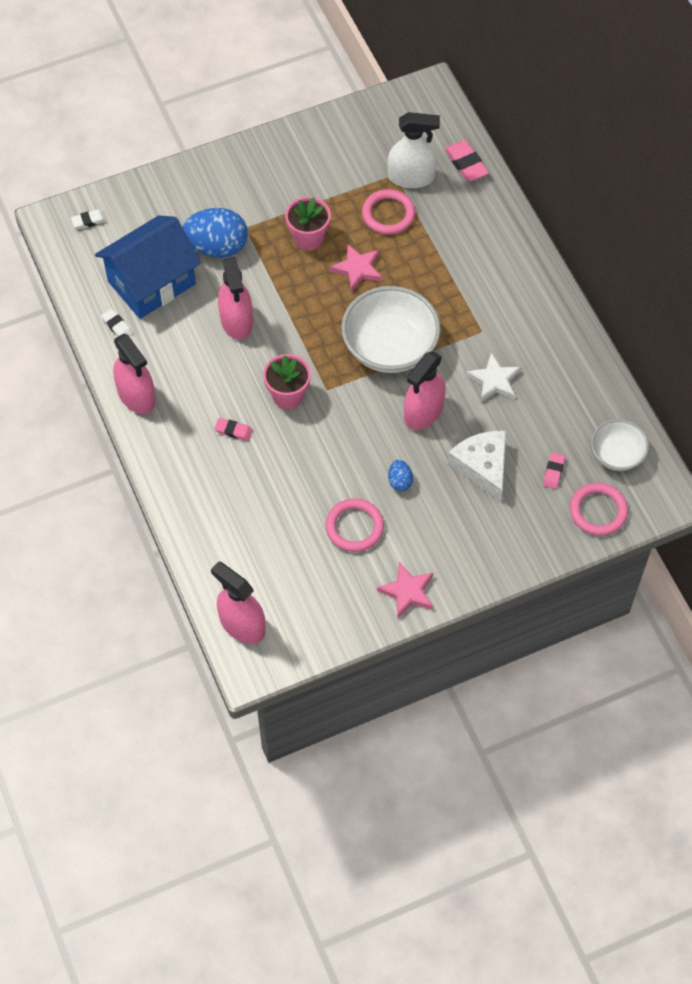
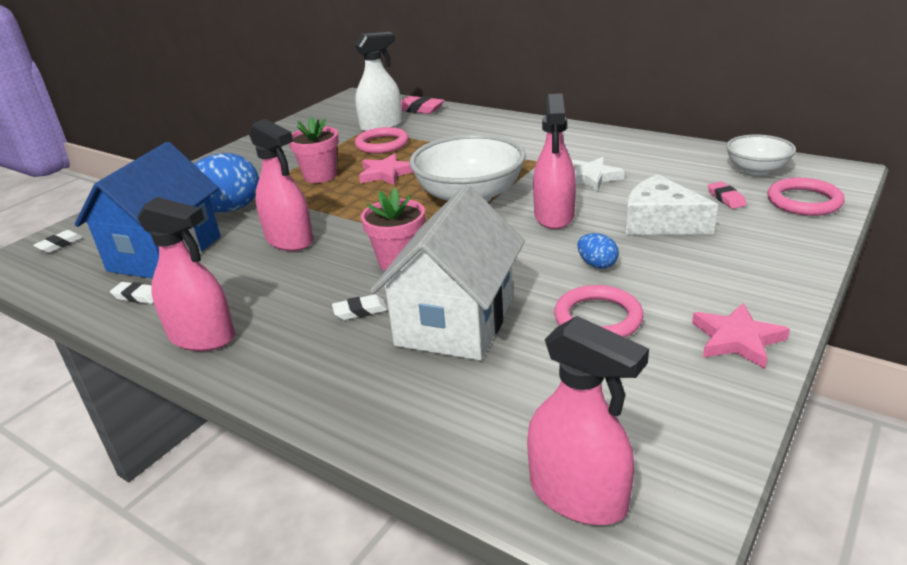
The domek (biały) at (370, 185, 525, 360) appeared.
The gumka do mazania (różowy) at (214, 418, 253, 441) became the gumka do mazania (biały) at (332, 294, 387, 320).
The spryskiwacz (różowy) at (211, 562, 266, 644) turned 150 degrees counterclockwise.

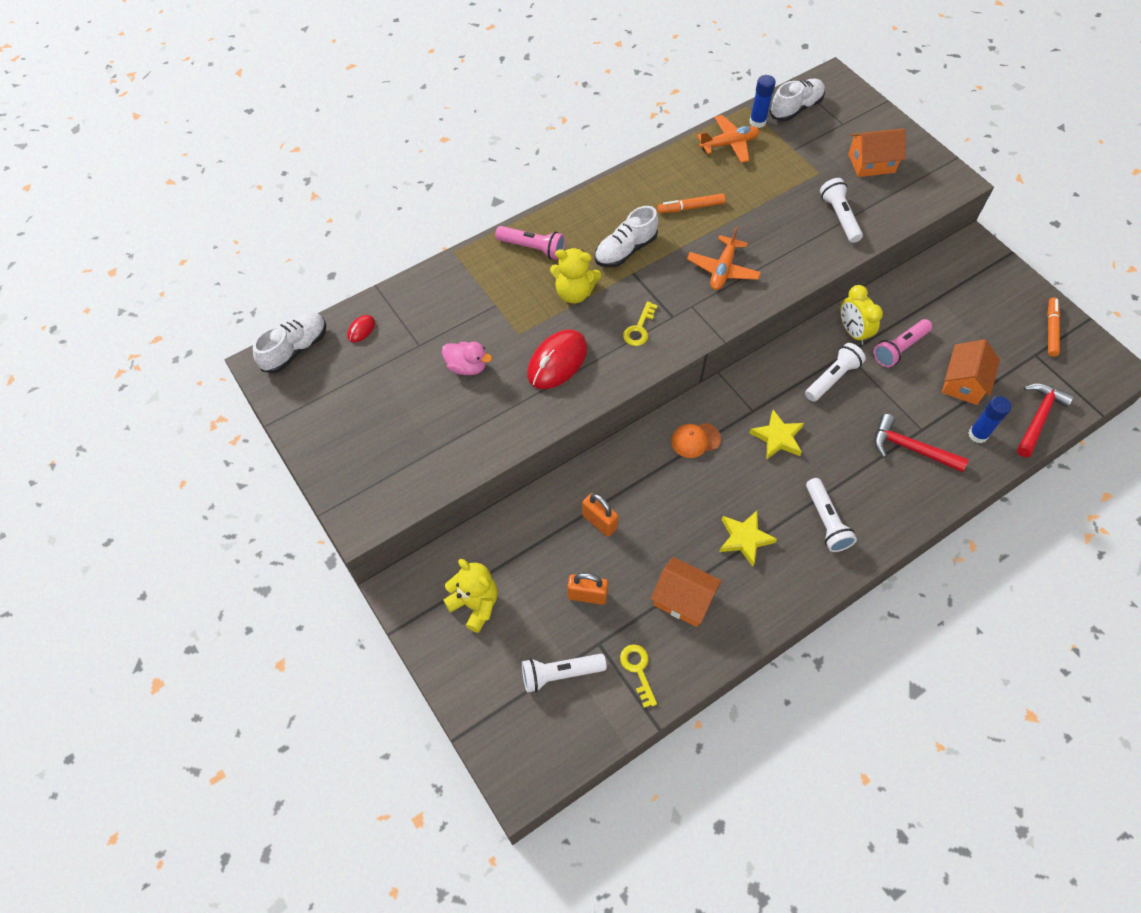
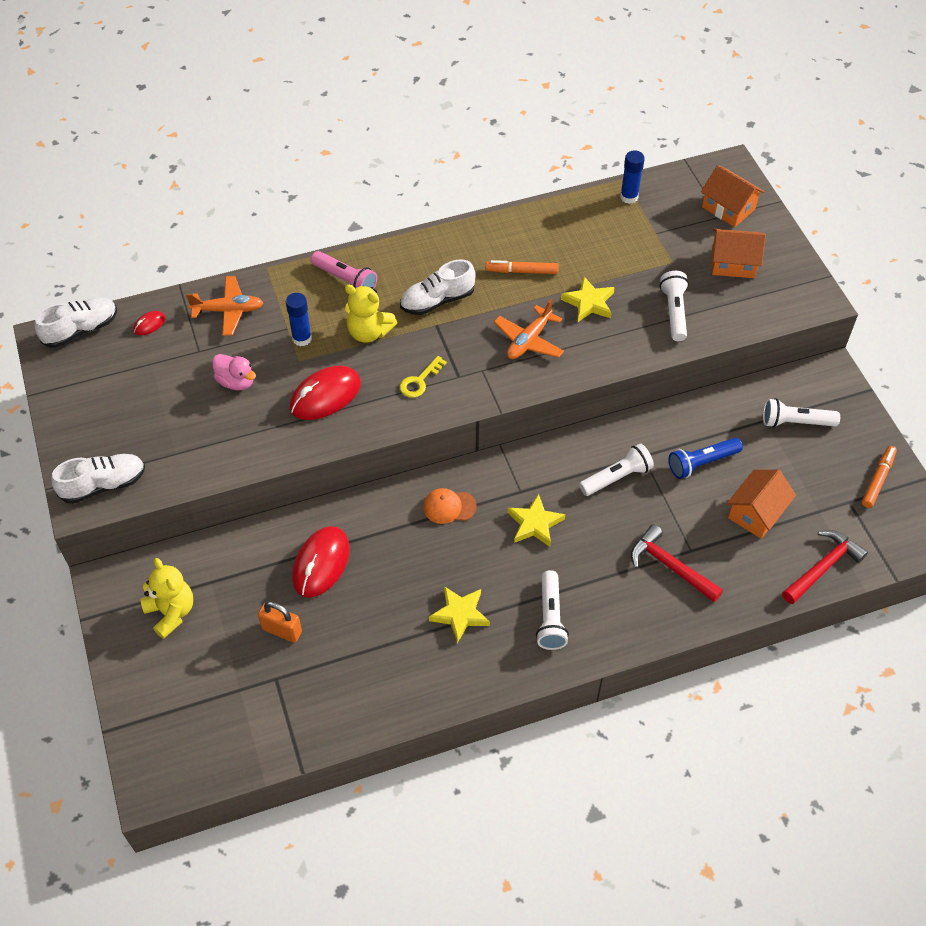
The klucz (żółty) at (620, 644, 657, 708) disappeared.
The budzik (żółty) at (840, 285, 883, 345) disappeared.
The gwiazda (żółty) at (561, 277, 615, 322) appeared.
The latarka (biały) moved from (522, 654, 607, 693) to (763, 398, 840, 428).
The domek (pomarańczowy) moved from (651, 557, 722, 627) to (701, 165, 764, 227).
The samolot (pomarańczowy) moved from (697, 115, 760, 163) to (186, 276, 263, 336).
The but (biały) moved from (769, 78, 825, 121) to (52, 454, 145, 504).
The klej w sztyfcie (niebieski) moved from (969, 396, 1011, 443) to (286, 293, 312, 346).
The kłódka (pomarańczowy) at (582, 493, 618, 537) was replaced by the myszka (czerwony) at (292, 526, 350, 598).
The latarka (różowy) at (873, 319, 932, 367) became the latarka (niebieski) at (669, 437, 743, 479).

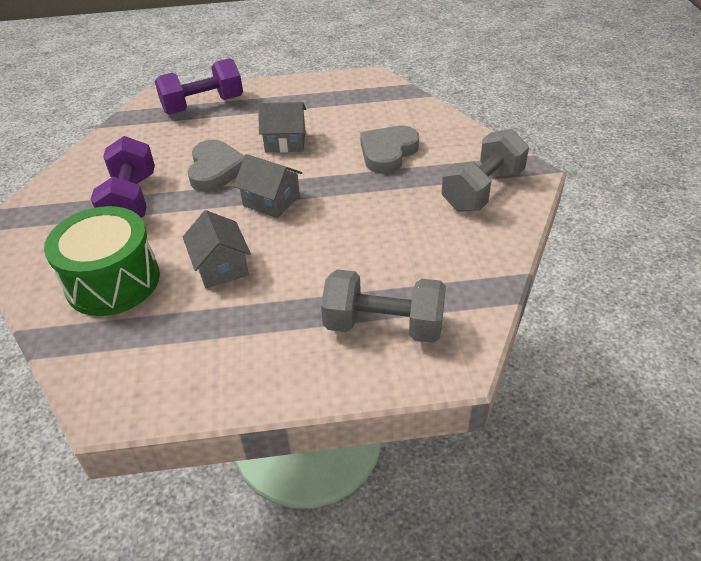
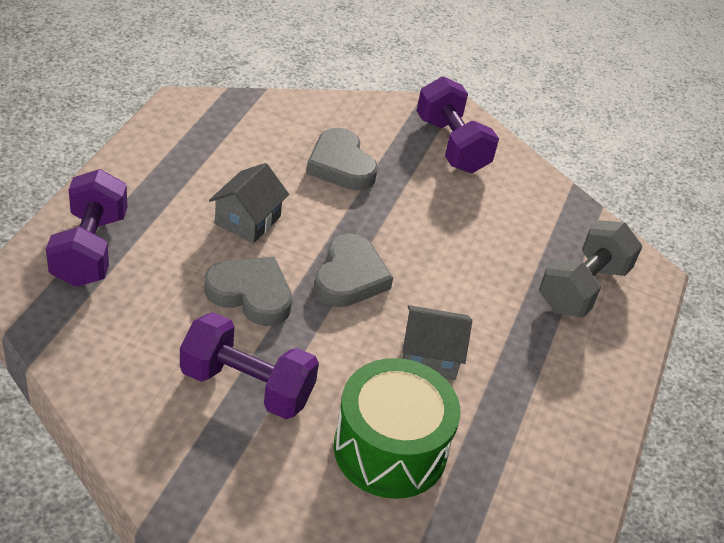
The domek (szary) at (234, 154, 302, 218) was replaced by the serce (szary) at (314, 234, 393, 307).
The hantel (szary) at (442, 129, 529, 212) became the hantel (fioletowy) at (417, 76, 499, 173).

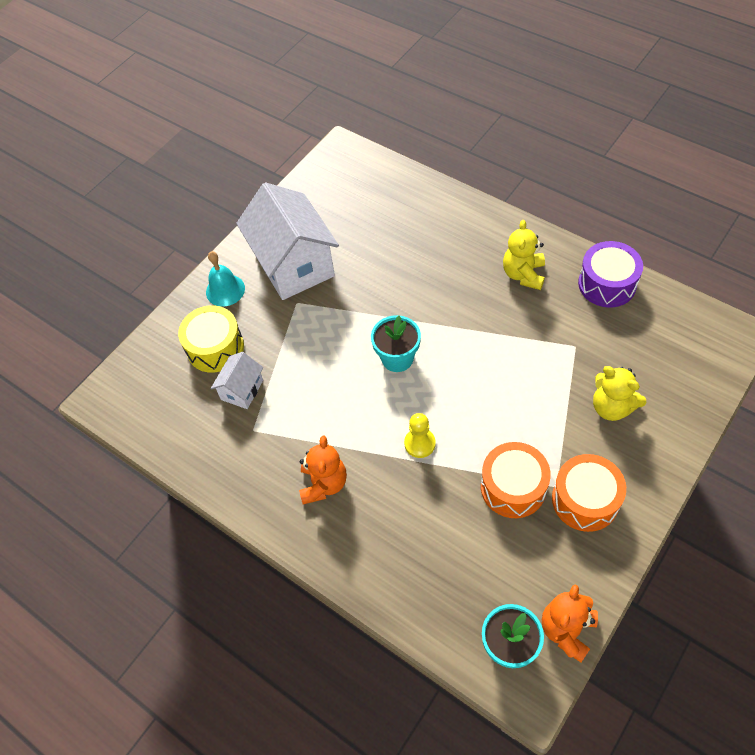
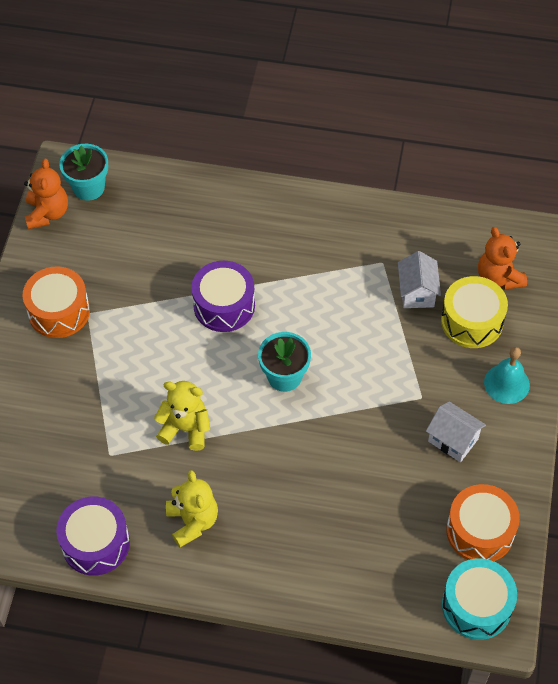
The bęben (turkusowy) at (442, 558, 517, 640) appeared.
The miś (pomarańczowy) moved from (299, 435, 347, 505) to (478, 227, 527, 290).
The bęben (pomarańczowy) moved from (481, 442, 551, 518) to (446, 484, 520, 561).
The miś (żółty) moved from (593, 366, 646, 421) to (154, 381, 210, 451).
The pionek (żółty) at (404, 413, 436, 458) was replaced by the bęben (fioletowy) at (191, 261, 255, 332).
The domek (biały) at (236, 183, 339, 300) changed to 0.48 times the size.

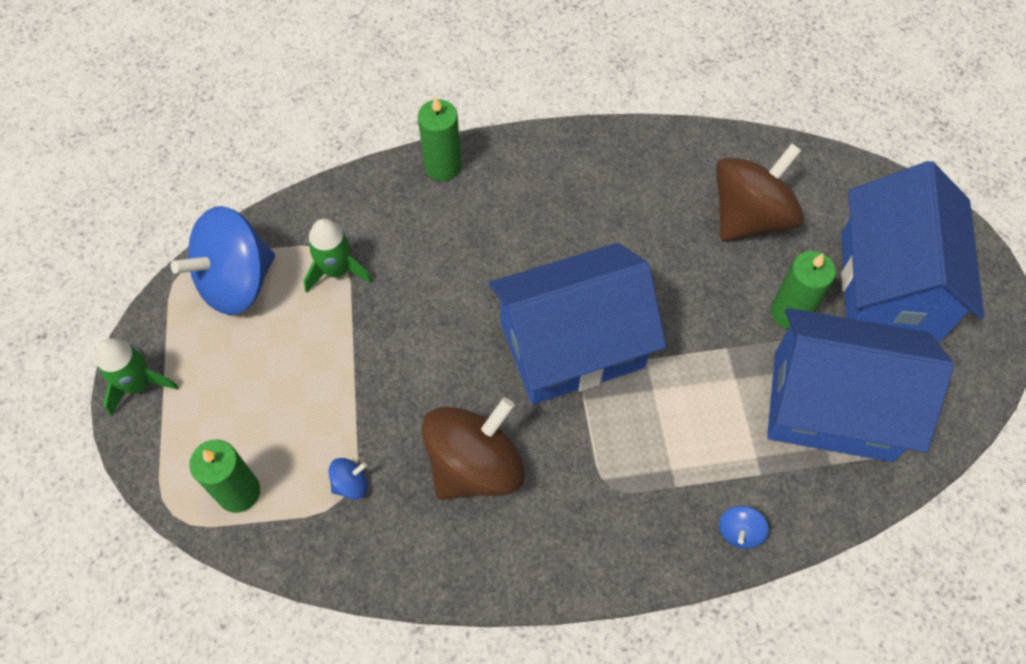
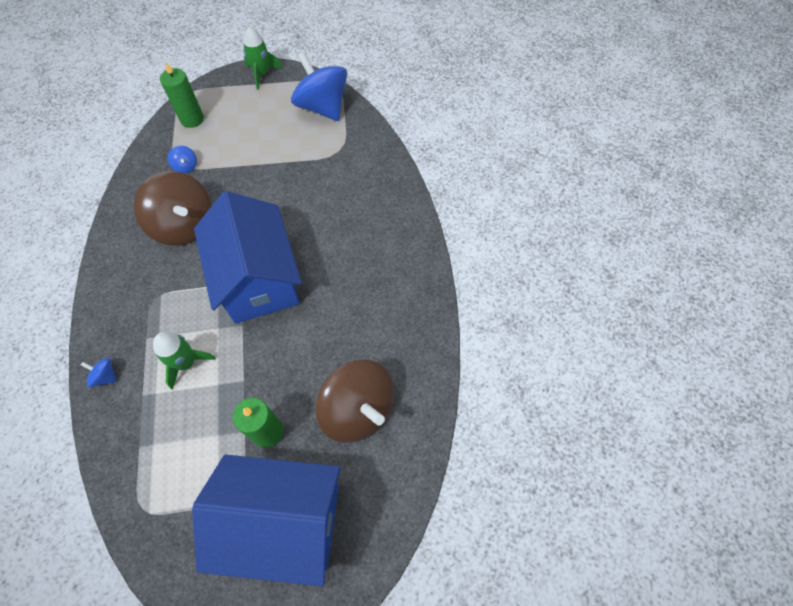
The świeca (zielony) at (418, 96, 462, 181) disappeared.
The domek (niebieski) at (767, 308, 954, 462) disappeared.
The rakieta (zielony) moved from (304, 219, 372, 293) to (153, 332, 216, 390).

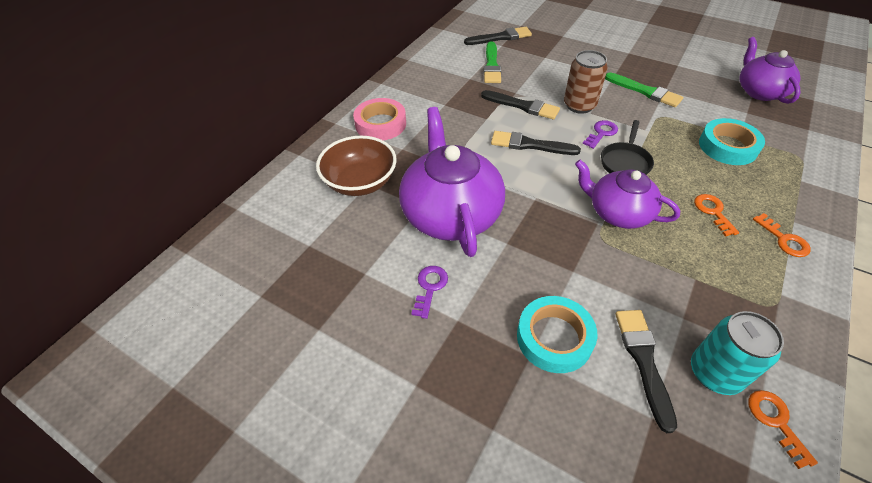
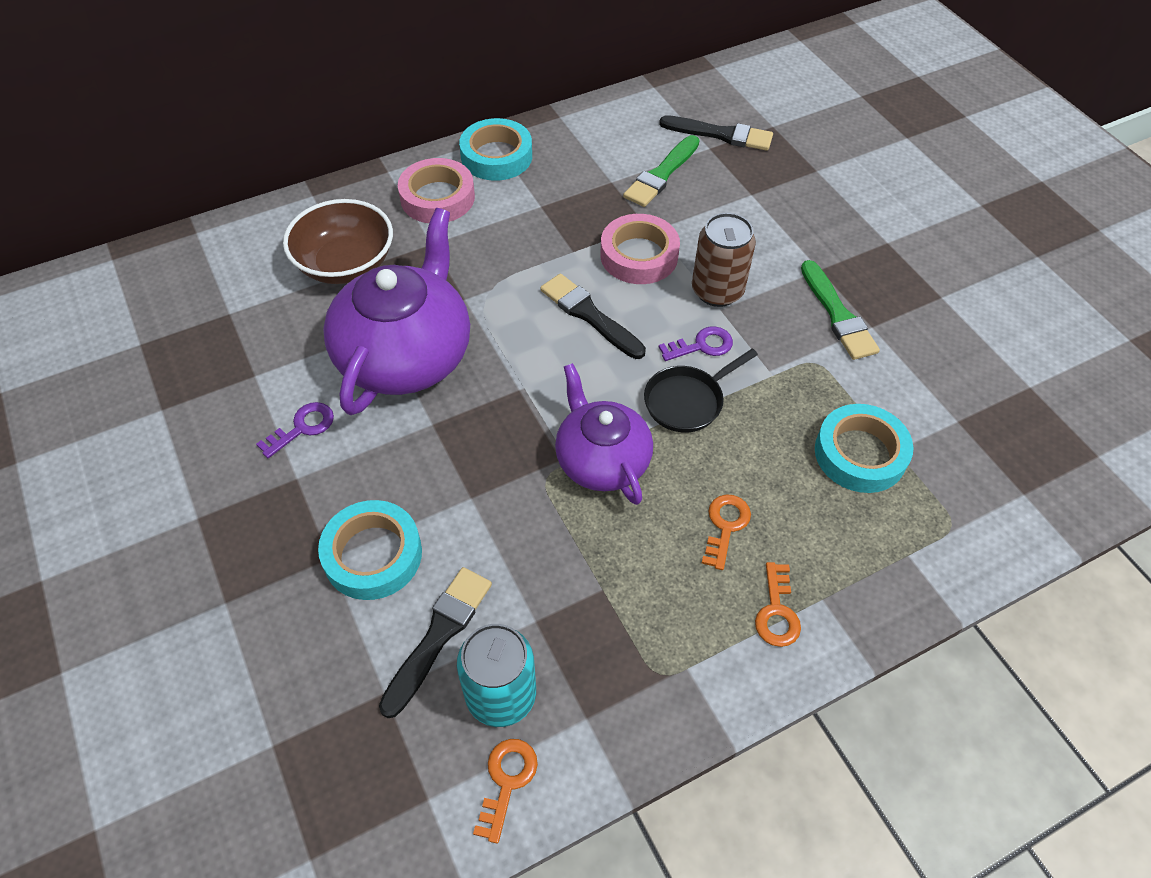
The imbryk (fioletowy) at (740, 37, 801, 104) disappeared.
The taśma klejąca (turkusowy) at (459, 118, 532, 181) appeared.
The pędzel (czarny) at (481, 90, 560, 120) was replaced by the taśma klejąca (różowy) at (600, 214, 680, 284).

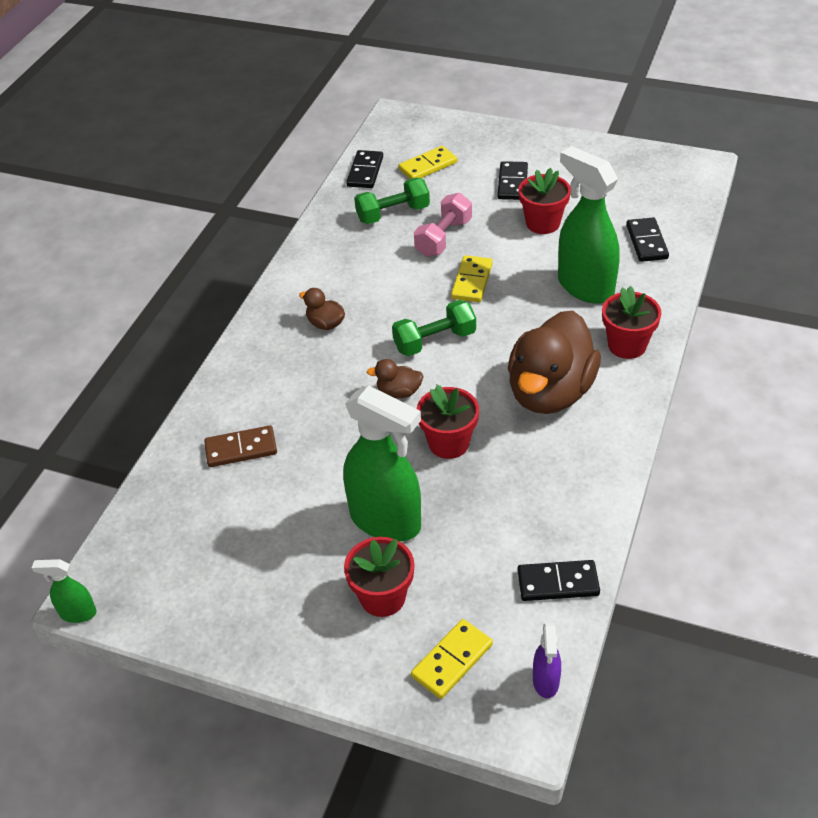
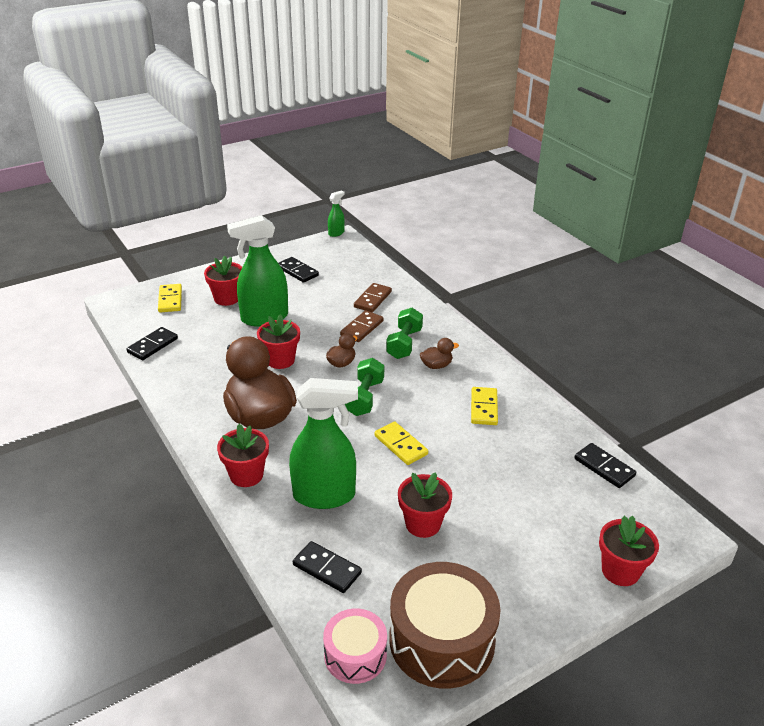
The hantel (różowy) at (414, 193, 472, 257) disappeared.
The spryskiwacz (fioletowy) at (533, 623, 561, 698) disappeared.
The bęben (różowy) at (323, 609, 387, 684) appeared.
The kostka domina (brązowy) at (340, 310, 384, 342) appeared.
The bęben (brązowy) at (390, 562, 501, 689) appeared.
The doniczka (czerwony) at (599, 515, 659, 586) appeared.
The hantel (zielony) moved from (354, 178, 430, 224) to (386, 308, 423, 359).
The kostka domina (żółty) moved from (398, 146, 457, 179) to (471, 387, 498, 425).
The kostka domina (czarny) moved from (497, 161, 528, 200) to (279, 257, 319, 283).

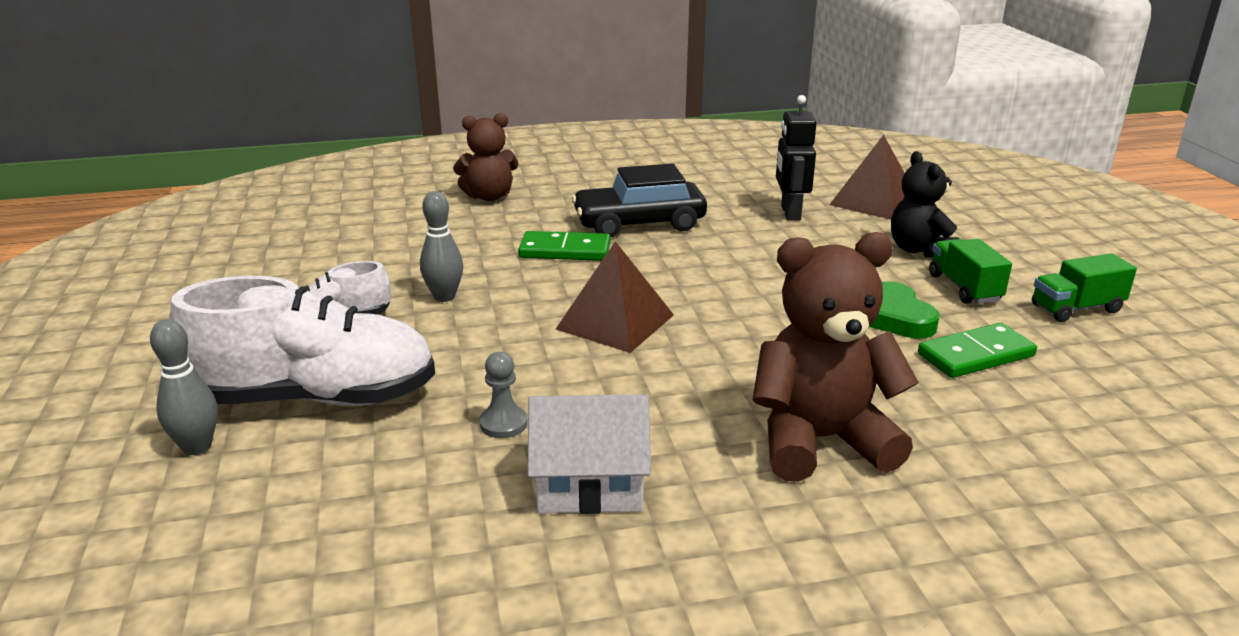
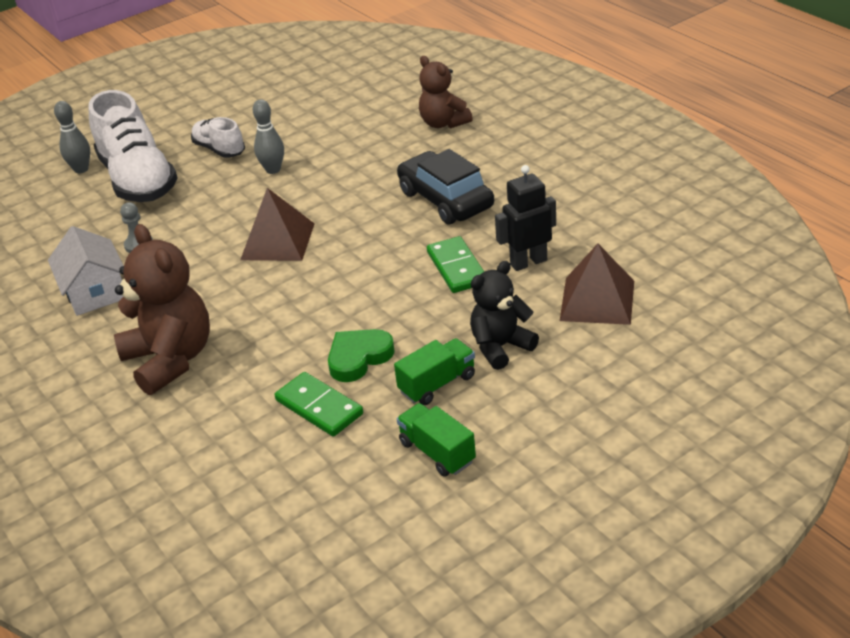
The kostka domina (zielony) moved from (518, 231, 610, 261) to (427, 236, 484, 293).

